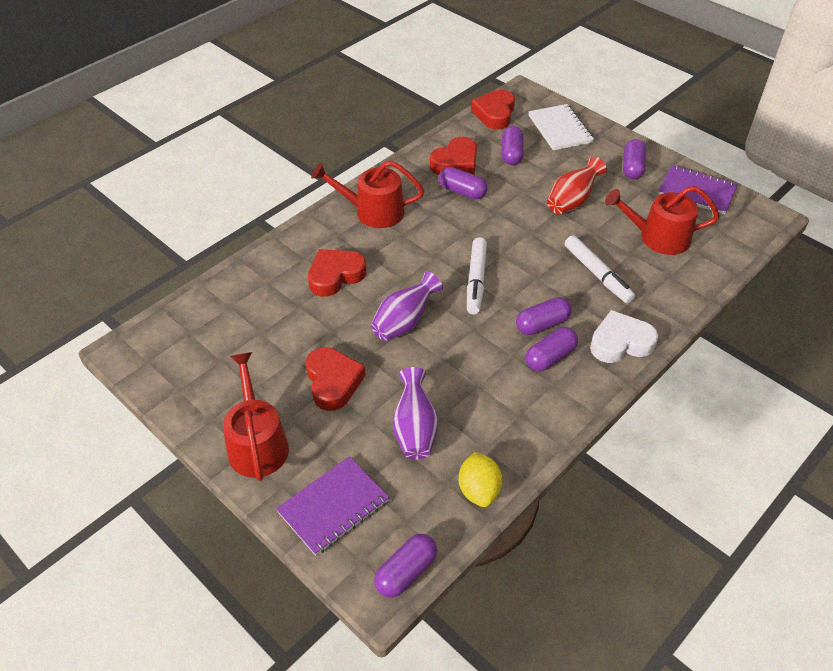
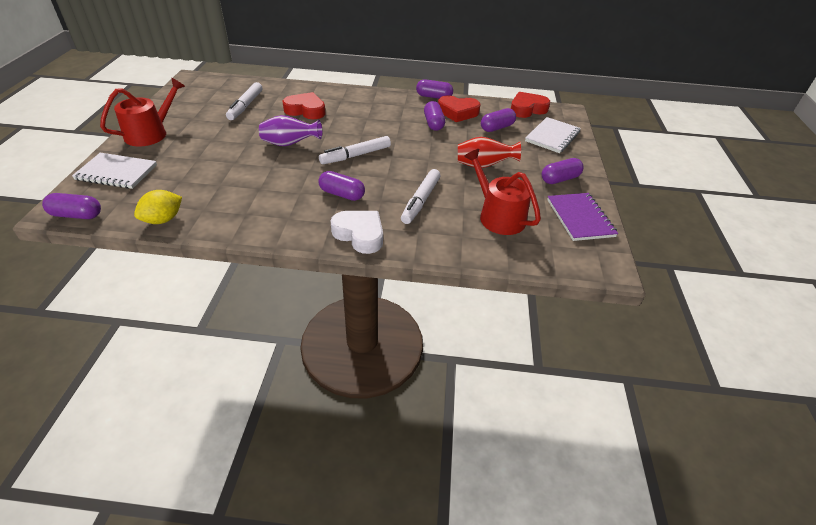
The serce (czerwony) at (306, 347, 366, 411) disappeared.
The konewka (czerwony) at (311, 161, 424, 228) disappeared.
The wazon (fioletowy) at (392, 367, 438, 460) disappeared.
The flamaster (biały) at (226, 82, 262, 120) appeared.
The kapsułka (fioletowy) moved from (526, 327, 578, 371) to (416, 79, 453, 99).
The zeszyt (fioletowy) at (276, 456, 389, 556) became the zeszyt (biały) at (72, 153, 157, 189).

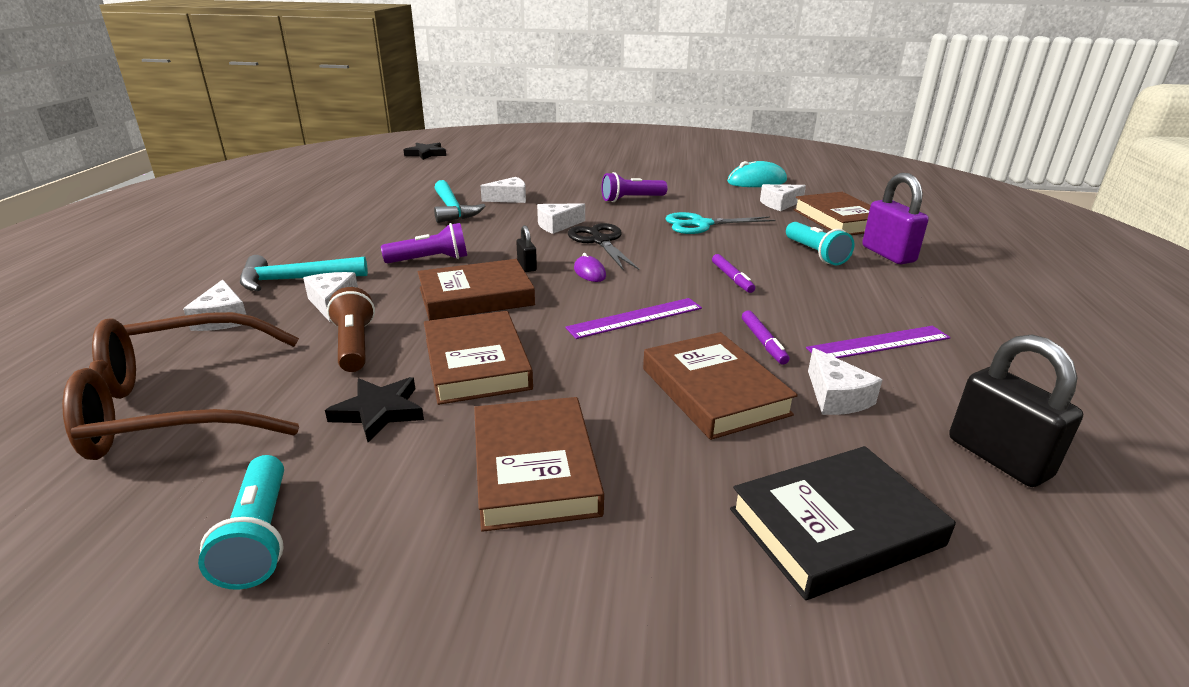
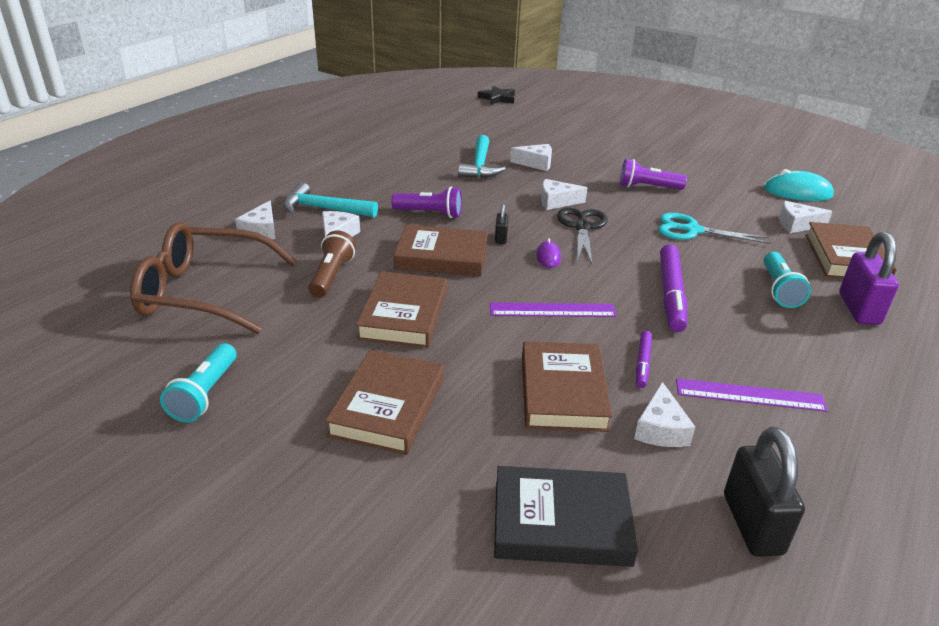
The gwiazda (czarny) at (325, 377, 424, 442) disappeared.
The flamaster (fioletowy) at (712, 254, 755, 293) changed to 1.90 times the size.

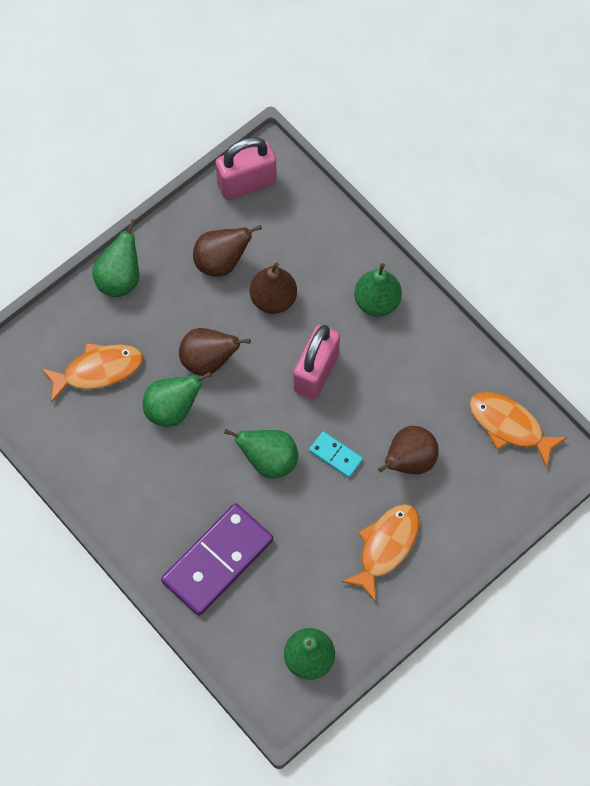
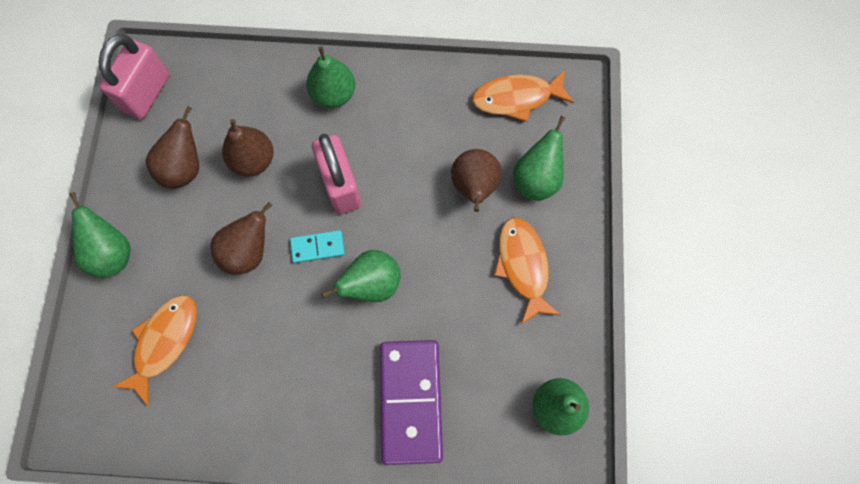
The gruszka (zielony) moved from (143, 372, 212, 427) to (513, 116, 565, 201).
The kostka domina (turkusowy) moved from (309, 431, 363, 478) to (290, 230, 345, 263).

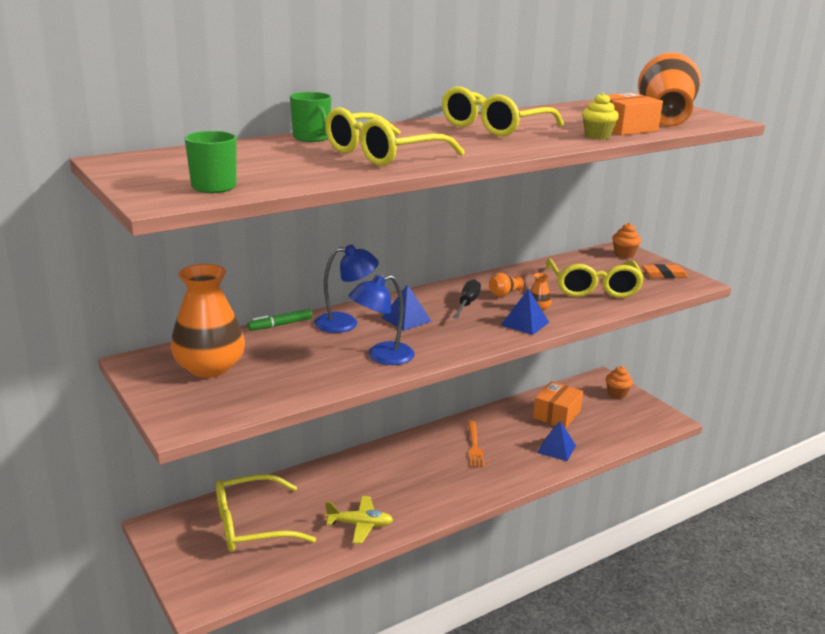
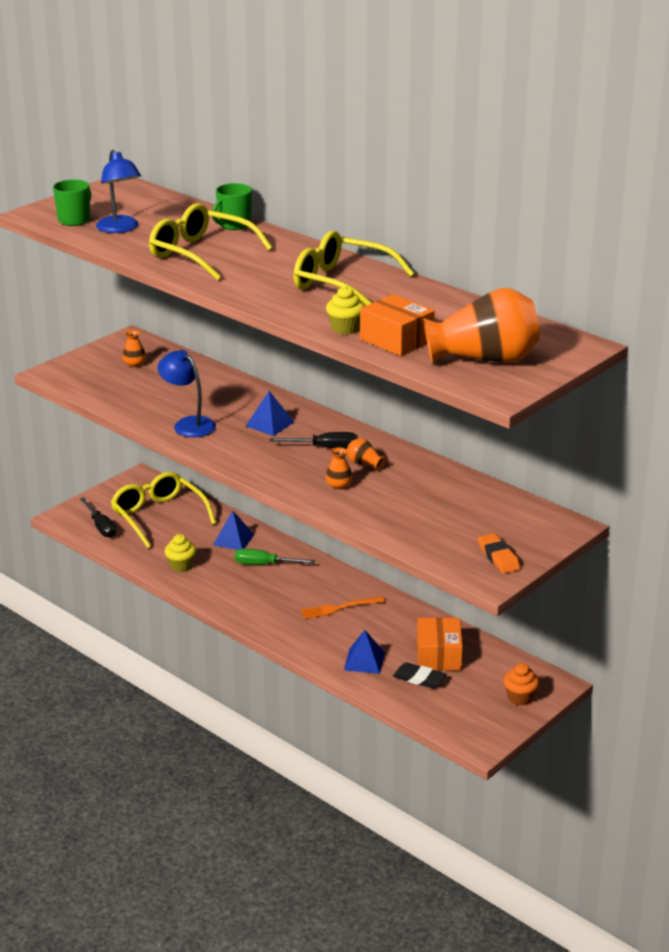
The flamaster (zielony) at (247, 309, 312, 331) disappeared.
The okulary (żółty) at (546, 259, 644, 298) disappeared.
The muffinka (pomarańczowy) at (612, 223, 641, 258) disappeared.
The śrubokręt (czarny) at (80, 497, 116, 538) appeared.
The śrubokręt (zielony) at (235, 549, 315, 565) appeared.
The gumka do mazania (czarny) at (393, 662, 447, 689) appeared.
The lampka (niebieski) moved from (314, 245, 379, 333) to (96, 150, 141, 233).
The piramida (niebieski) moved from (501, 288, 549, 335) to (213, 510, 255, 550).
The samolot (żółty) at (325, 496, 393, 544) was replaced by the muffinka (żółty) at (165, 534, 196, 572).
The pudełko (pomarańczowy) at (533, 381, 583, 429) turned 75 degrees clockwise.
The wazon (pomarańczowy) at (171, 264, 245, 378) changed to 0.41 times the size.

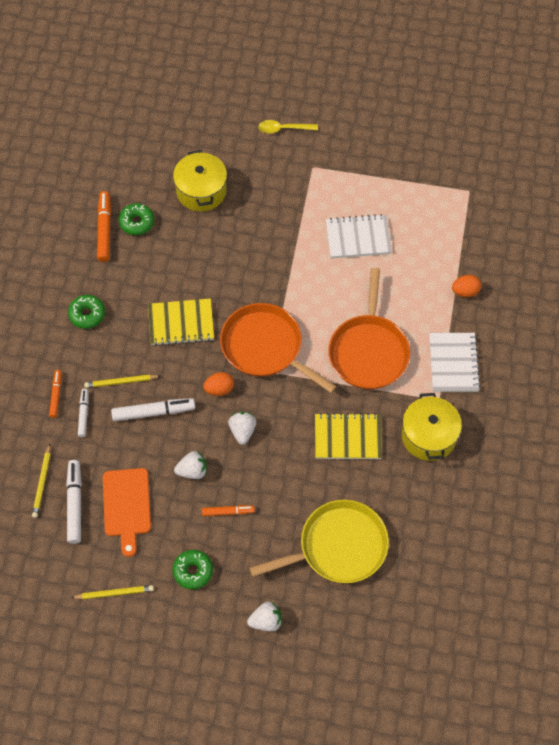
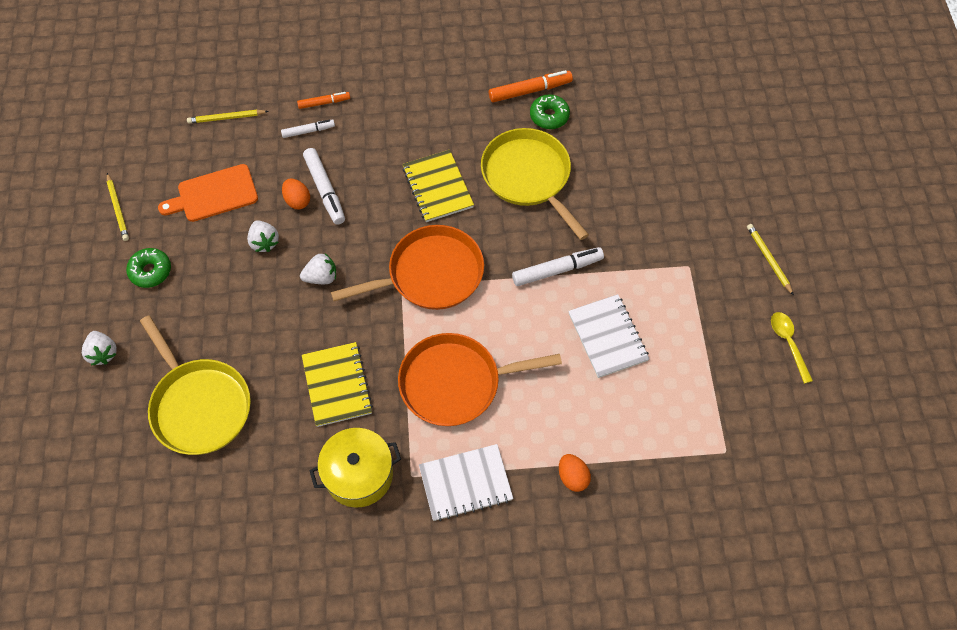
The donut (zielony) at (68, 295, 105, 329) disappeared.
The garnek (żółty) at (173, 150, 227, 211) disappeared.
The flamaster (pomarańczowy) at (202, 505, 255, 516) disappeared.
The patelnia (żółty) at (481, 128, 589, 240) appeared.
The flamaster (biały) moved from (66, 460, 82, 544) to (512, 247, 604, 286).
The ołówek (żółty) moved from (84, 374, 160, 388) to (747, 224, 794, 296).
The jajko (pomarańczowy) moved from (203, 372, 234, 396) to (282, 178, 310, 209).
The łyżka (żółty) moved from (258, 120, 318, 134) to (771, 312, 813, 384).
The patelnia (pomarańczowy) at (220, 303, 337, 393) turned 45 degrees clockwise.

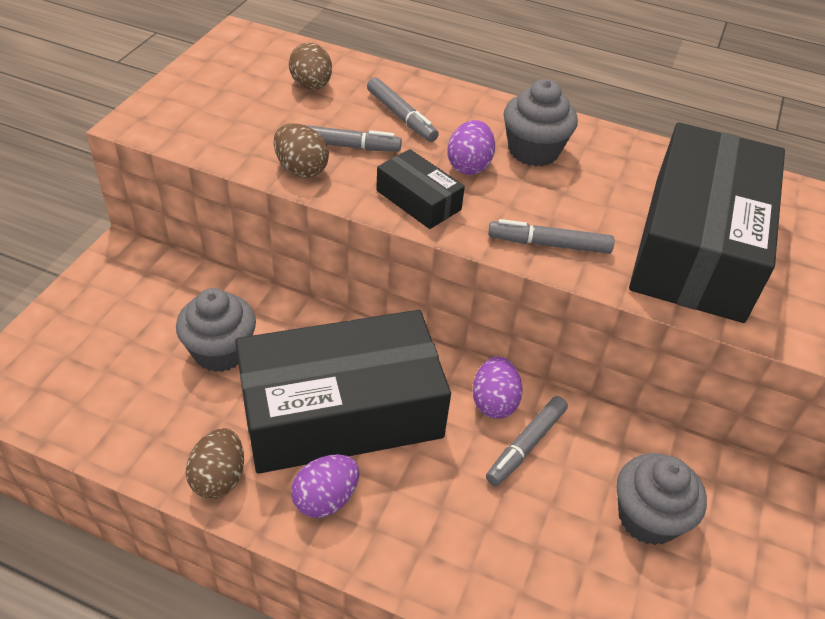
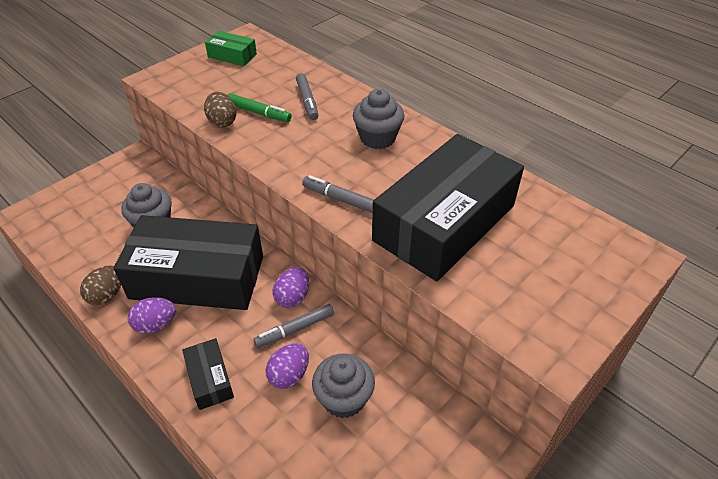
The jajko (brązowy) at (289, 43, 332, 90) disappeared.
The pudełko (zielony) at (205, 31, 257, 66) appeared.
The pudełko (czarny) moved from (376, 149, 465, 229) to (182, 338, 234, 410).
The jajko (fioletowy) moved from (447, 120, 495, 175) to (266, 343, 309, 389).
The flamaster (szary) at (305, 125, 402, 152) became the flamaster (zielony) at (227, 93, 291, 122).

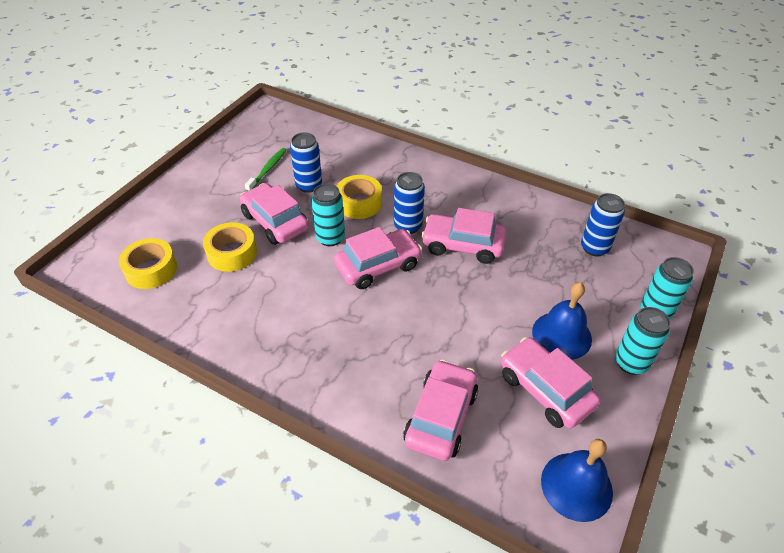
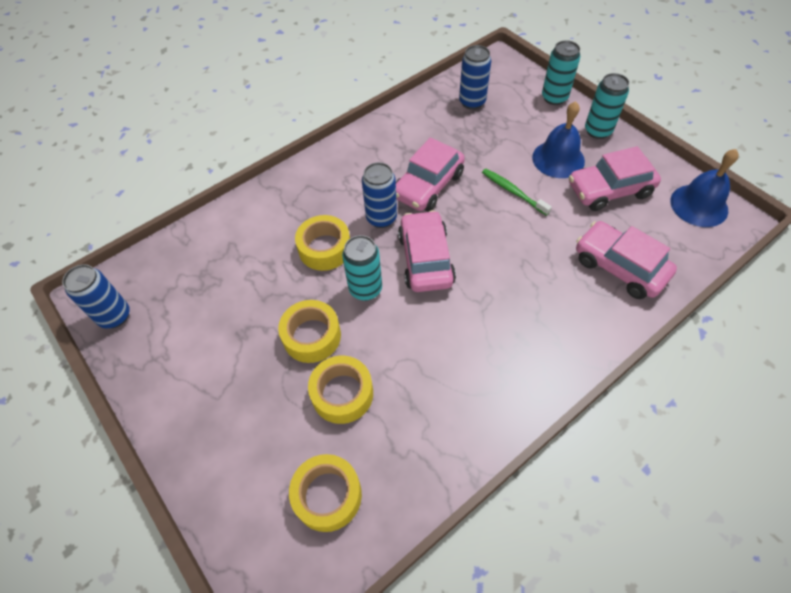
The szczoteczka do zębów (zielony) moved from (245, 148, 287, 191) to (482, 169, 552, 216).
The puszka (niebieski) moved from (290, 133, 322, 193) to (62, 264, 130, 328).
The samochód (różowy) at (240, 183, 309, 245) was replaced by the taśma klejąca (żółty) at (278, 300, 341, 363).

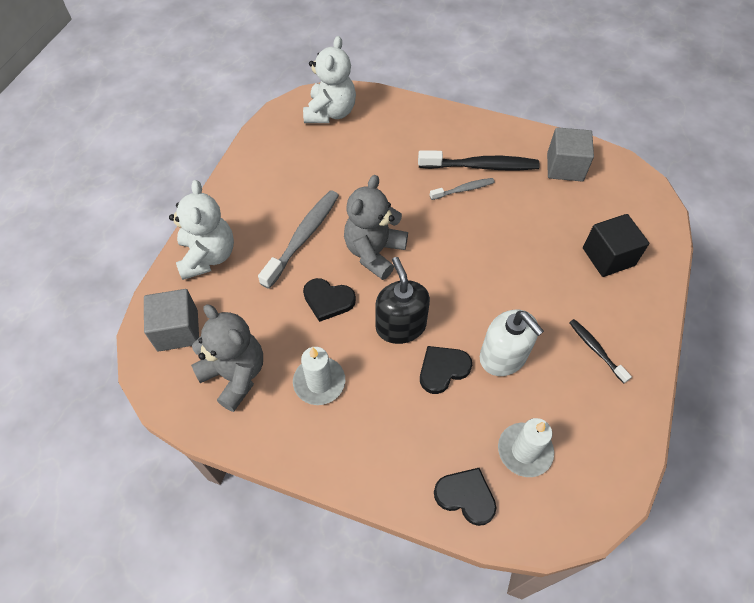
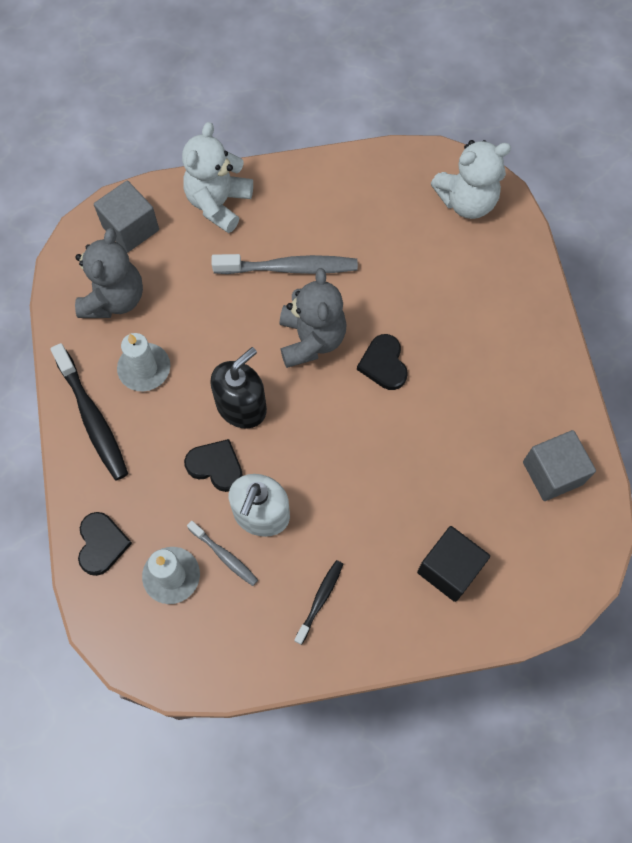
The serce (czarny) moved from (303, 278, 356, 322) to (357, 334, 407, 390).
The szczoteczka do zębów (czarny) moved from (418, 150, 540, 170) to (50, 343, 128, 480).
The szczoteczka do zębów (szary) moved from (430, 178, 495, 200) to (187, 521, 258, 586).
The miś (biały) at (169, 180, 234, 280) turned 150 degrees clockwise.
The miś (szary) at (344, 175, 408, 280) turned 90 degrees clockwise.

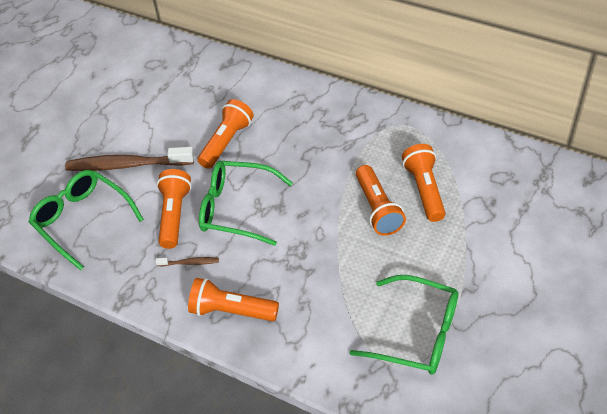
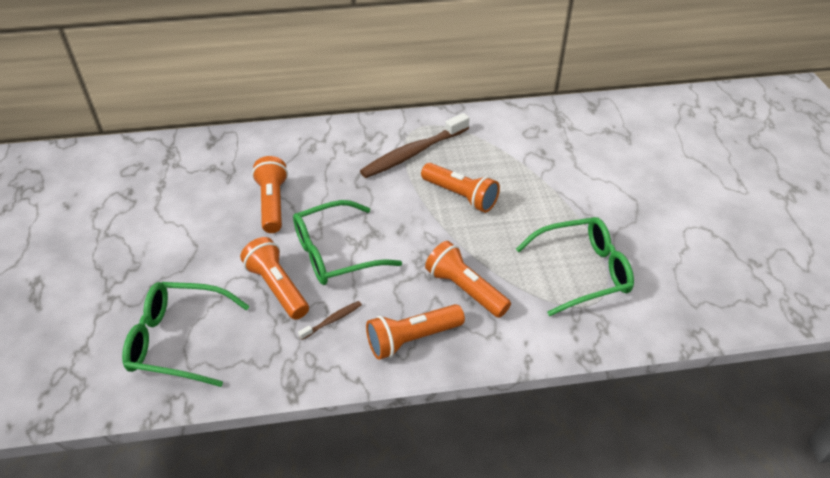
The szczoteczka do zębów (brązowy) moved from (65, 147, 194, 171) to (360, 113, 470, 178).
The latarka (pomarańczowy) moved from (402, 144, 445, 222) to (425, 241, 511, 318).

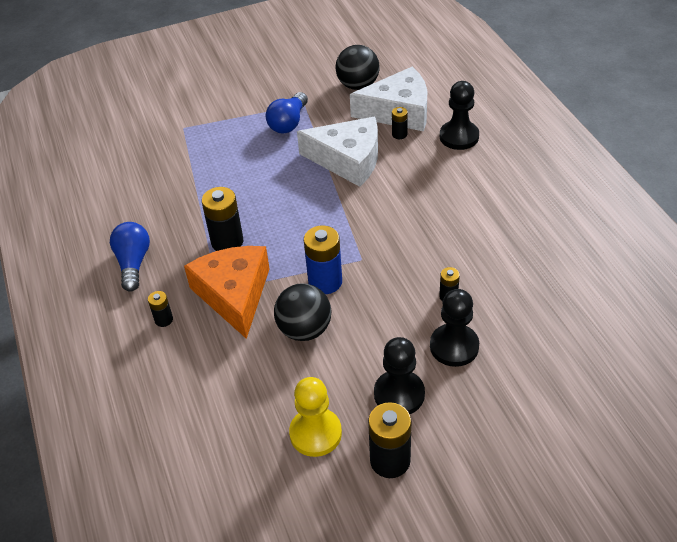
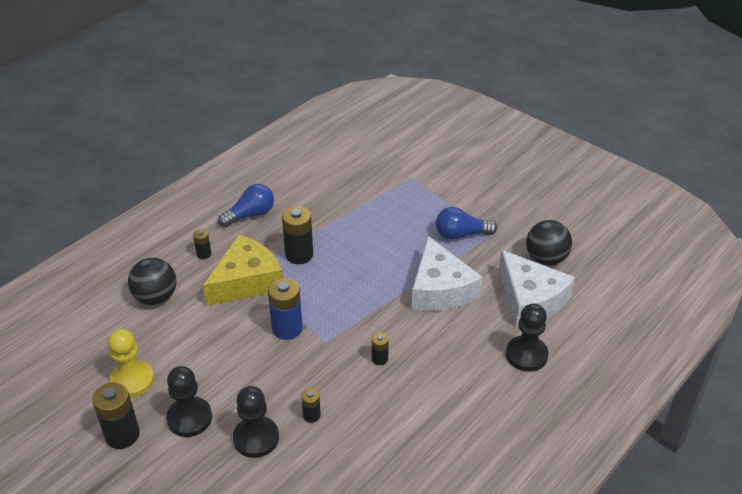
The piłka (czarny) moved from (274, 283, 331, 341) to (128, 258, 177, 305).
The bateria (czarny) moved from (392, 107, 408, 139) to (372, 332, 389, 365).
The ser (pomarańczowy) at (184, 246, 270, 339) became the ser (żółty) at (203, 234, 283, 306).

